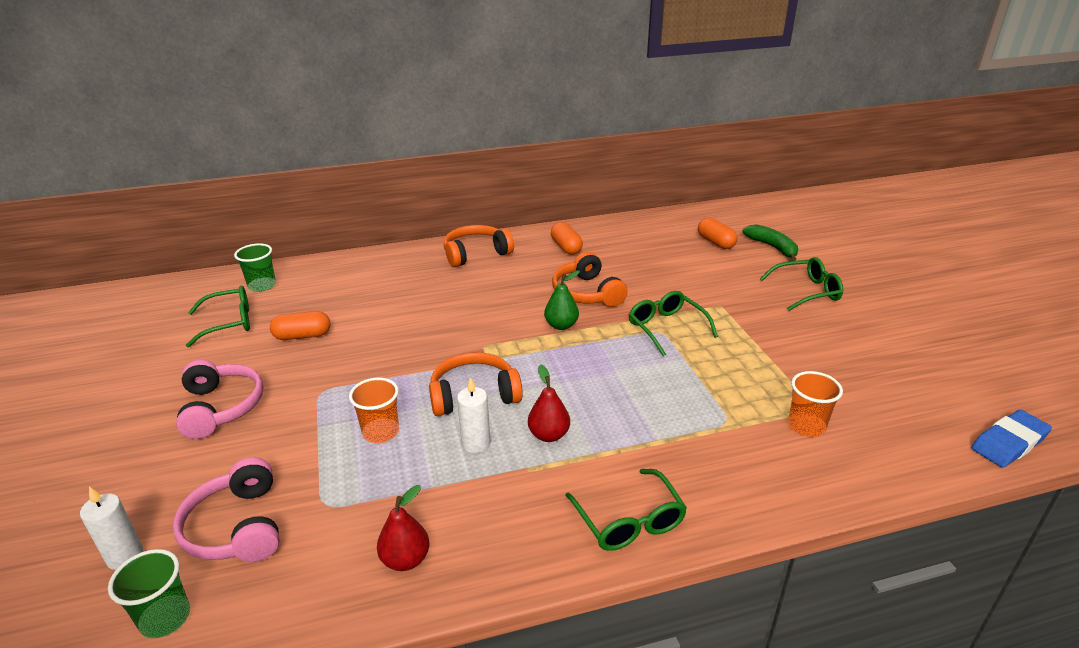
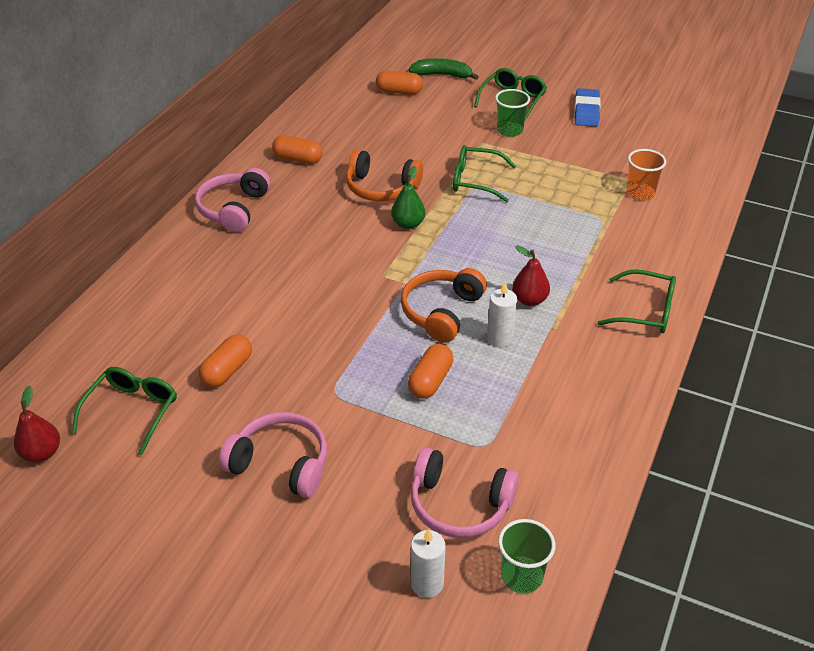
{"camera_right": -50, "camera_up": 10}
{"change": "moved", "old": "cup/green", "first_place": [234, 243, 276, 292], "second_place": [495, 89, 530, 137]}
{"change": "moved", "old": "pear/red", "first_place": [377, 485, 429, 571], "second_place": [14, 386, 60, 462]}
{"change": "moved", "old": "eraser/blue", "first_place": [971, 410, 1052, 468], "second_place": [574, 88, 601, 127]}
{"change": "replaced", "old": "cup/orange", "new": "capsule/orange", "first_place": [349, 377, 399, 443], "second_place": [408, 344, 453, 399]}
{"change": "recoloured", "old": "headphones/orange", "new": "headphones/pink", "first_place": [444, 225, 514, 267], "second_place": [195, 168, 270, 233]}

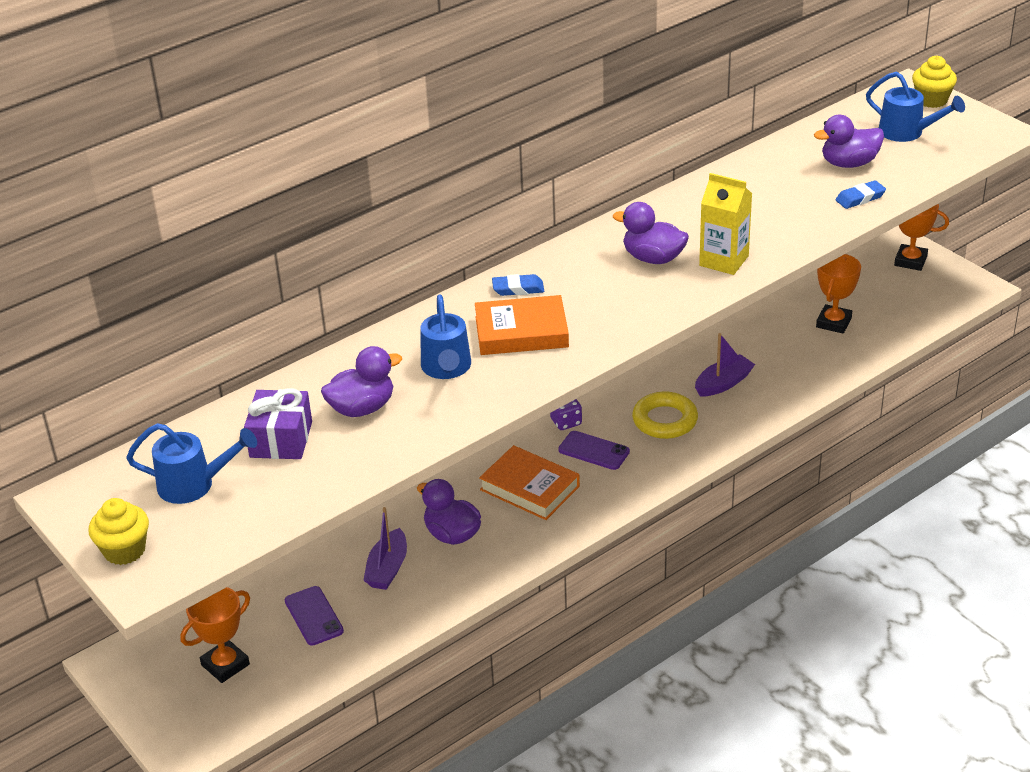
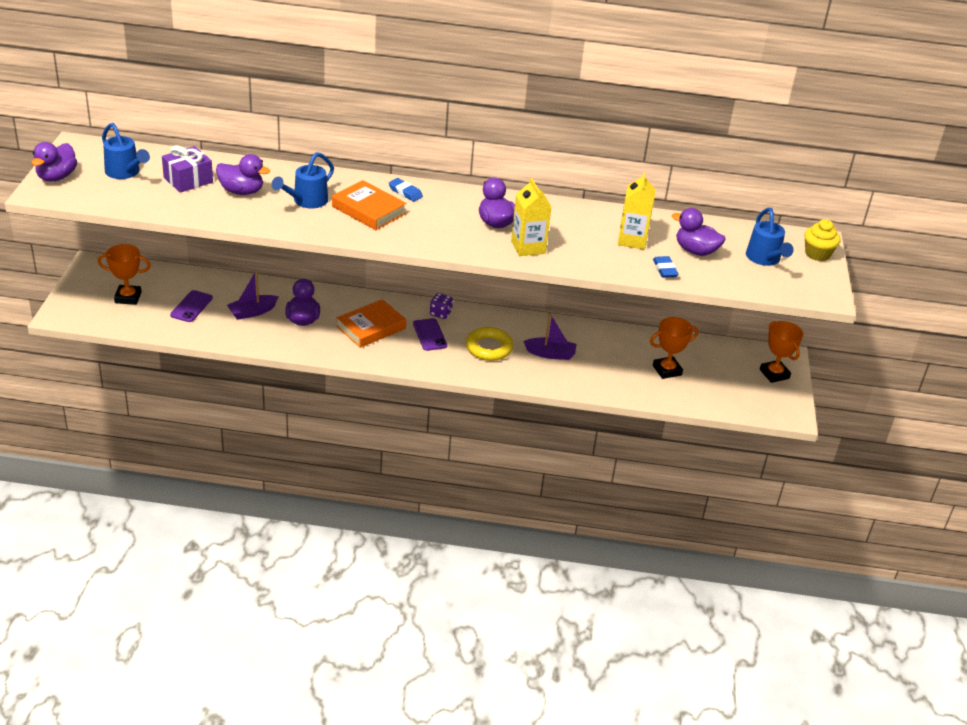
{"camera_right": 40, "camera_up": 0}
{"change": "added", "new": "carton/yellow", "second_place": [618, 172, 656, 249]}
{"change": "replaced", "old": "cupcake/yellow", "new": "duck/purple", "first_place": [88, 498, 149, 565], "second_place": [32, 142, 77, 181]}
{"change": "turned", "old": "book/orange", "first_place": [479, 445, 580, 520], "second_place": [336, 299, 406, 348], "degrees": 60}
{"change": "turned", "old": "eraser/blue", "first_place": [836, 180, 886, 209], "second_place": [653, 256, 679, 278], "degrees": 60}

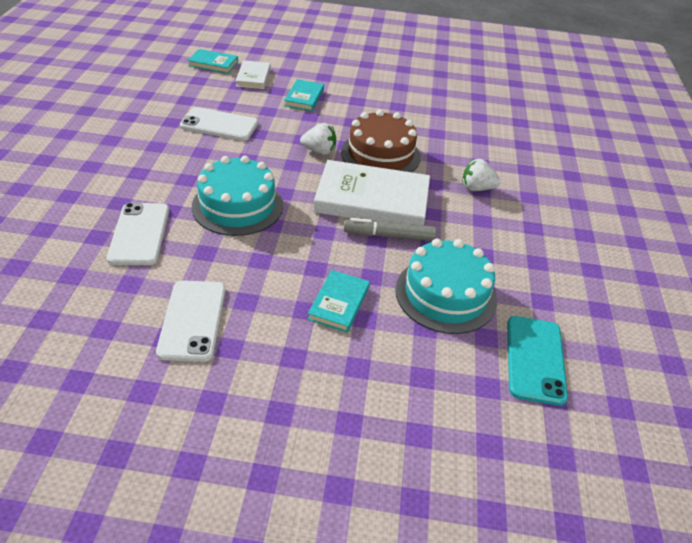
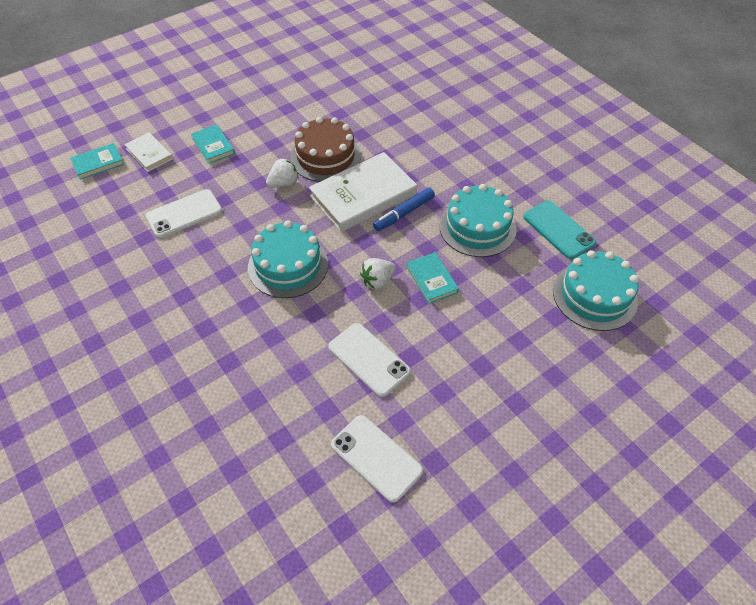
{"camera_right": -40, "camera_up": 10}
{"change": "added", "new": "cake/turquoise", "second_place": [553, 250, 639, 331]}
{"change": "moved", "old": "phone/white", "first_place": [107, 203, 169, 265], "second_place": [331, 415, 423, 503]}
{"change": "moved", "old": "strawberry/white", "first_place": [462, 159, 501, 191], "second_place": [360, 258, 396, 290]}
{"change": "recoloured", "old": "marker/grey", "new": "marker/blue", "first_place": [344, 218, 436, 241], "second_place": [373, 187, 435, 231]}

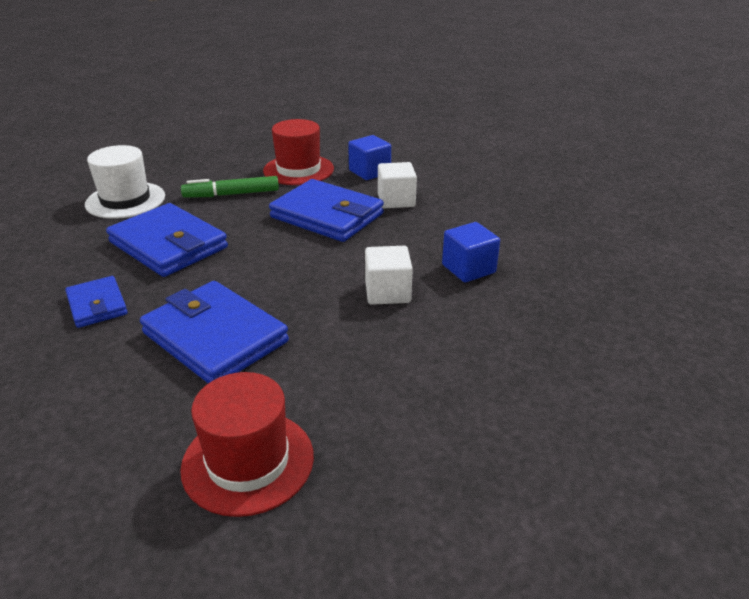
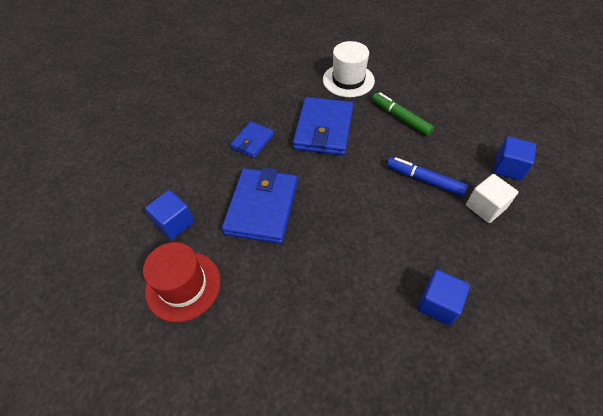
{"camera_right": 60, "camera_up": 20}
{"change": "removed", "old": "hat/red", "first_place": [263, 119, 334, 185]}
{"change": "removed", "old": "cube/white", "first_place": [365, 246, 413, 305]}
{"change": "added", "new": "cube/blue", "second_place": [145, 190, 194, 240]}
{"change": "replaced", "old": "wallet/blue", "new": "marker/blue", "first_place": [269, 179, 384, 242], "second_place": [387, 157, 468, 196]}

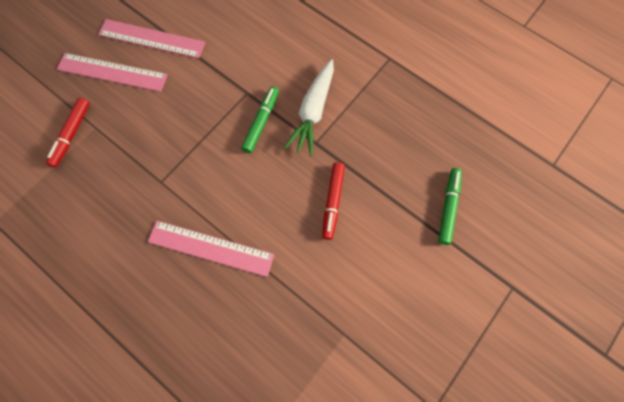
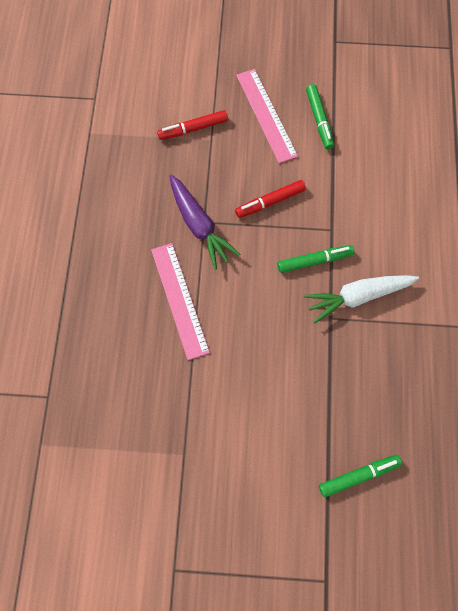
{"camera_right": 55, "camera_up": 0}
{"change": "added", "new": "carrot/purple", "second_place": [169, 174, 240, 270]}
{"change": "moved", "old": "marker/red", "first_place": [322, 162, 345, 240], "second_place": [235, 180, 306, 218]}
{"change": "replaced", "old": "ruler/pink", "new": "marker/green", "first_place": [98, 19, 206, 58], "second_place": [306, 84, 334, 149]}

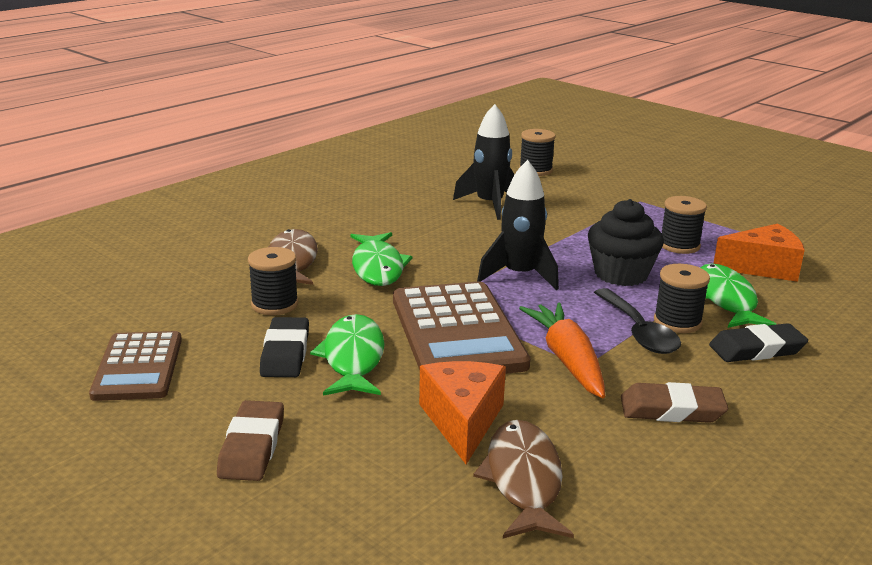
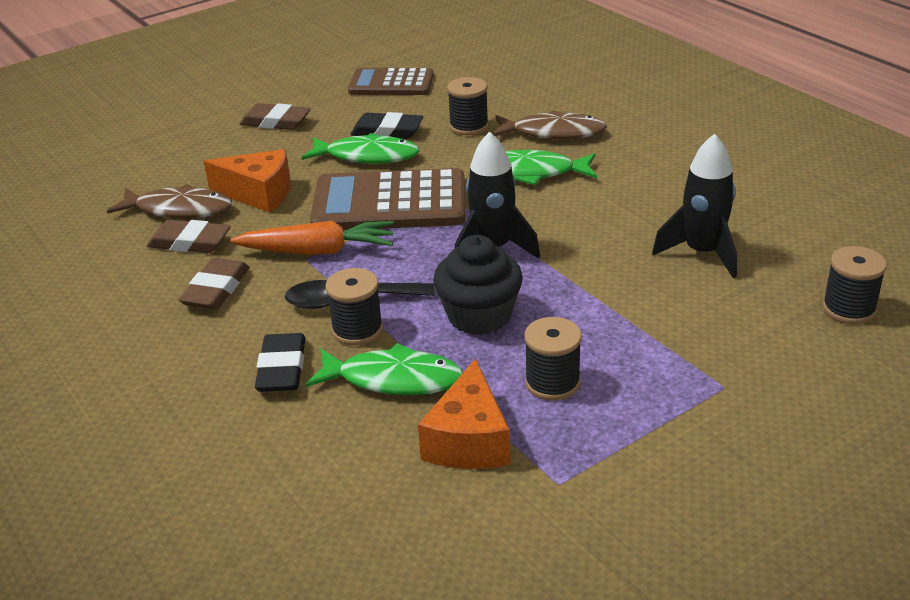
{"camera_right": 105, "camera_up": 10}
{"change": "added", "new": "eraser/brown", "second_place": [147, 220, 231, 253]}

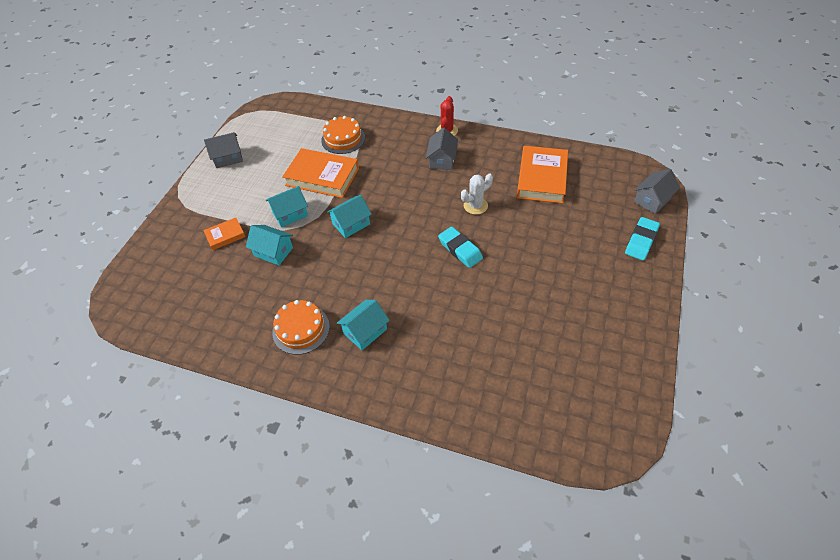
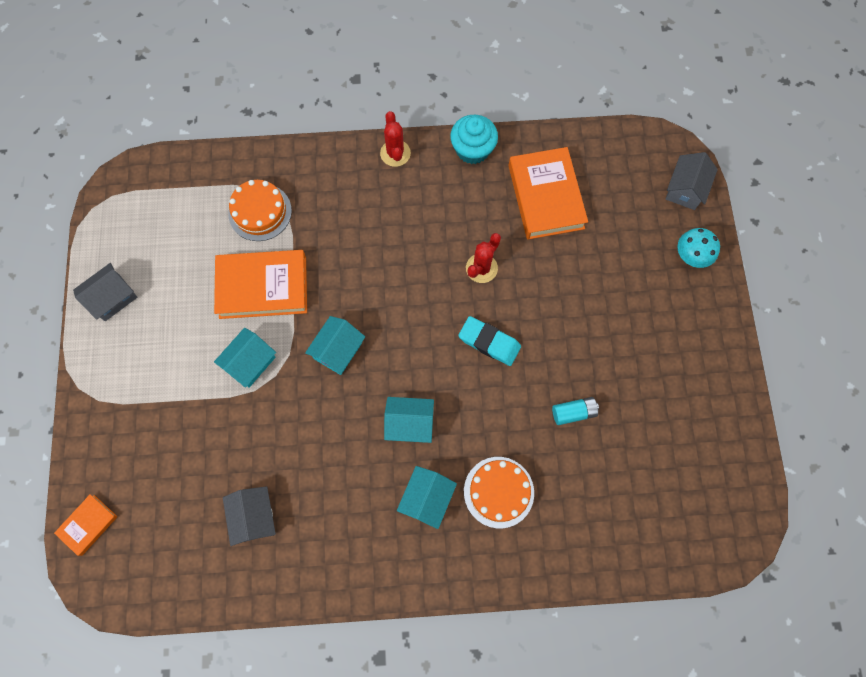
{"camera_right": -25, "camera_up": 20}
{"change": "added", "new": "cupcake/turquoise", "second_place": [450, 115, 498, 164]}
{"change": "added", "new": "battery/turquoise", "second_place": [552, 397, 599, 425]}
{"change": "moved", "old": "book/orange", "first_place": [203, 218, 246, 250], "second_place": [54, 494, 118, 556]}
{"change": "moved", "old": "house/turquoise", "first_place": [246, 225, 293, 265], "second_place": [384, 397, 434, 443]}
{"change": "moved", "old": "cake/orange", "first_place": [272, 300, 330, 355], "second_place": [464, 457, 534, 528]}
{"change": "moved", "old": "house/grey", "first_place": [426, 127, 458, 170], "second_place": [223, 486, 276, 546]}
{"change": "replaced", "old": "eraser/turquoise", "new": "mushroom/turquoise", "first_place": [625, 217, 660, 261], "second_place": [677, 228, 720, 268]}
{"change": "recoloured", "old": "cactus/white", "new": "cactus/red", "first_place": [461, 173, 493, 215], "second_place": [466, 233, 501, 283]}

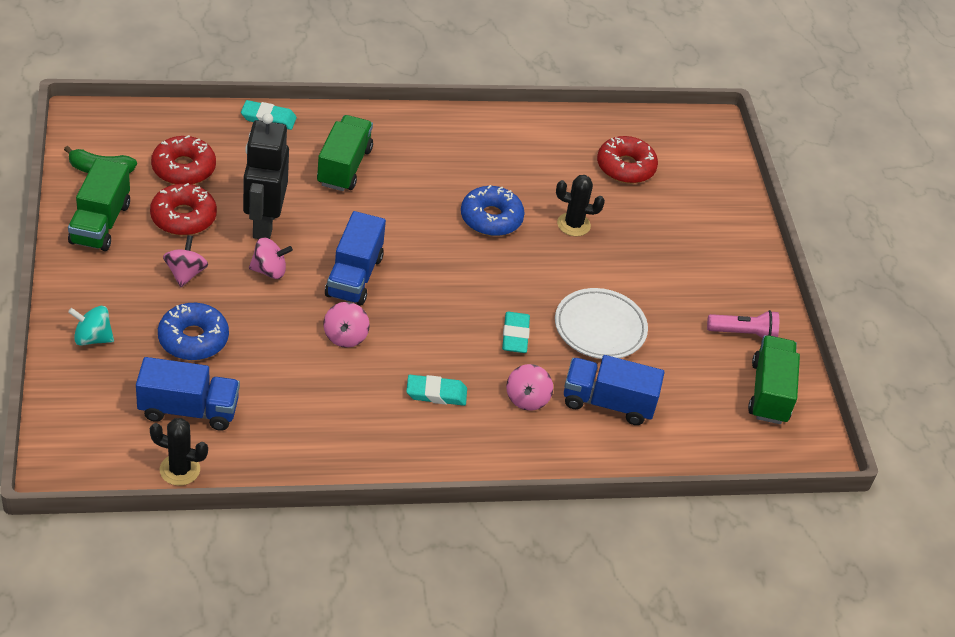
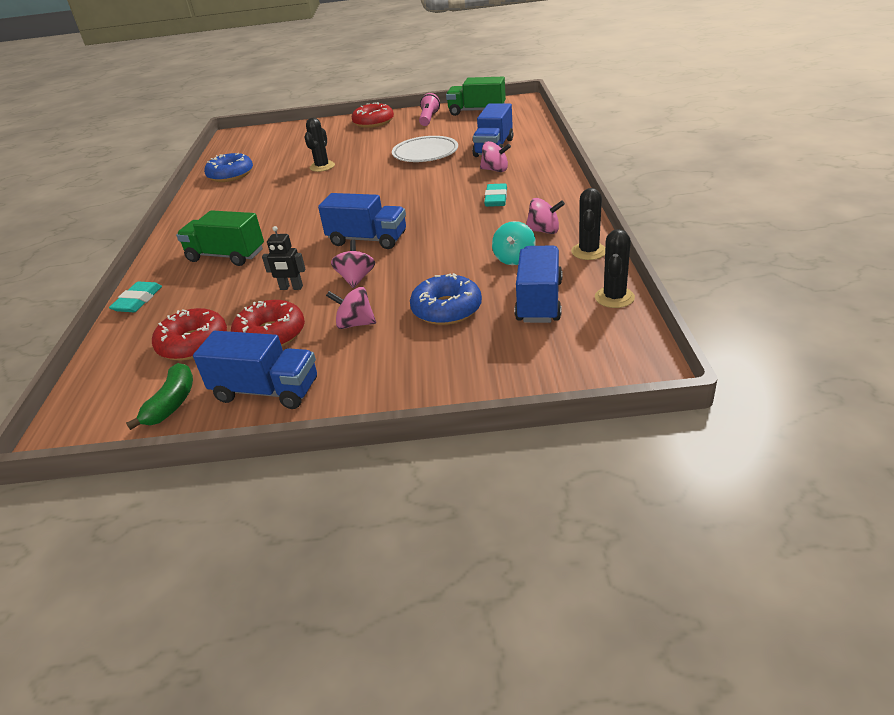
{"camera_right": -75, "camera_up": -10}
{"change": "removed", "old": "eraser/turquoise", "first_place": [502, 312, 530, 353]}
{"change": "added", "new": "cactus/black", "second_place": [571, 188, 605, 260]}
{"change": "moved", "old": "spinning top/turquoise", "first_place": [68, 306, 114, 346], "second_place": [492, 221, 536, 265]}
{"change": "moved", "old": "spinning top/pink", "first_place": [323, 302, 370, 348], "second_place": [526, 198, 565, 234]}
{"change": "moved", "old": "donut/blue", "first_place": [461, 185, 525, 236], "second_place": [204, 153, 253, 182]}
{"change": "moved", "old": "donut/red", "first_place": [597, 136, 658, 184], "second_place": [352, 102, 394, 128]}
{"change": "recoloured", "old": "truck/green", "new": "truck/blue", "first_place": [68, 158, 130, 251], "second_place": [193, 331, 317, 409]}
{"change": "resized", "old": "robot/black", "first_place": [243, 113, 289, 239], "second_place": [262, 226, 305, 290], "factor": 0.47}

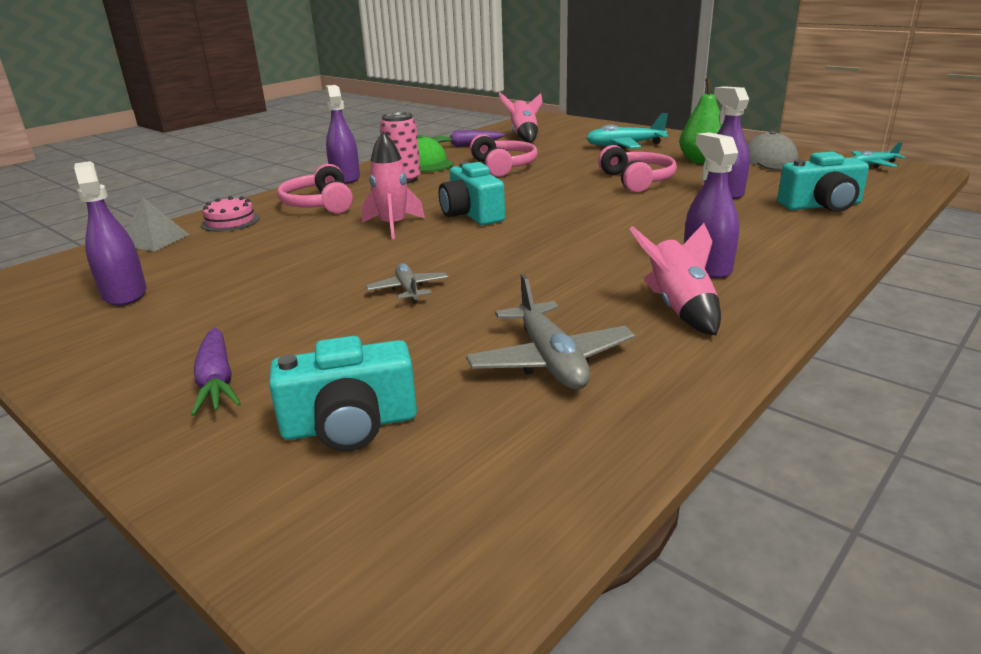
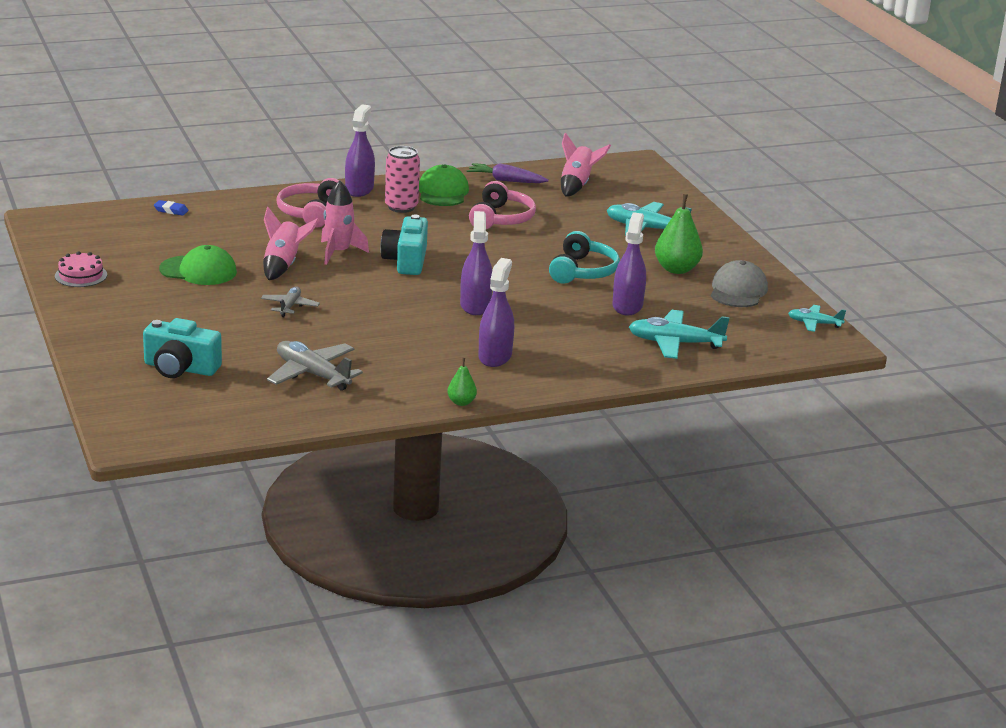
{"camera_right": 25, "camera_up": 0}
{"change": "removed", "old": "carrot/purple", "first_place": [191, 327, 241, 416]}
{"change": "added", "new": "cap/green", "second_place": [159, 245, 237, 285]}
{"change": "added", "new": "pear/green", "second_place": [447, 358, 477, 406]}
{"change": "moved", "old": "spray bottle/purple", "first_place": [74, 161, 146, 306], "second_place": [460, 211, 492, 315]}
{"change": "moved", "old": "cake/pink", "first_place": [201, 196, 260, 232], "second_place": [55, 251, 107, 287]}
{"change": "moved", "old": "rocket/pink", "first_place": [629, 223, 721, 335], "second_place": [263, 207, 319, 280]}
{"change": "replaced", "old": "pyramid/grey", "new": "eraser/blue", "first_place": [127, 198, 189, 251], "second_place": [154, 200, 189, 216]}
{"change": "replaced", "old": "camera/turquoise", "new": "plane/turquoise", "first_place": [777, 152, 869, 212], "second_place": [629, 310, 730, 359]}
{"change": "recoloured", "old": "headphones/pink", "new": "headphones/turquoise", "first_place": [598, 145, 677, 193], "second_place": [549, 231, 620, 284]}
{"change": "turned", "old": "plane/grey", "first_place": [466, 274, 635, 389], "second_place": [267, 341, 363, 391], "degrees": 120}

